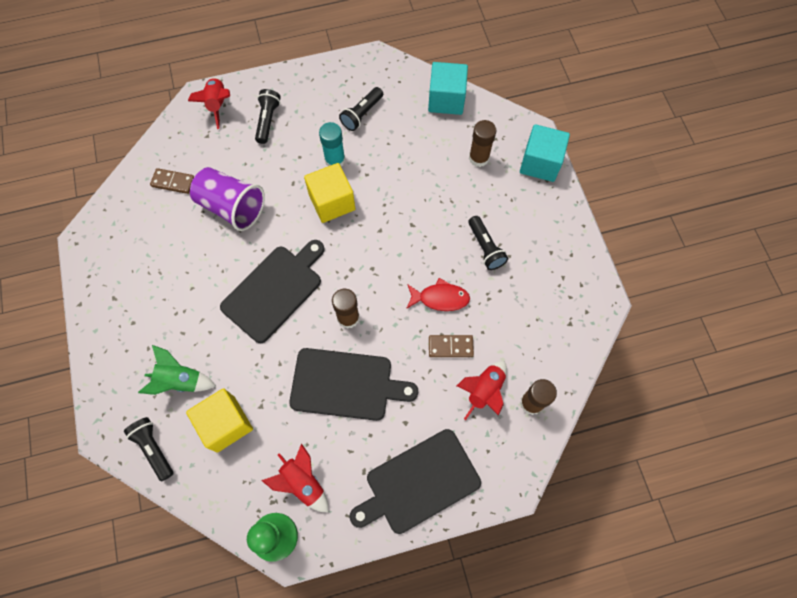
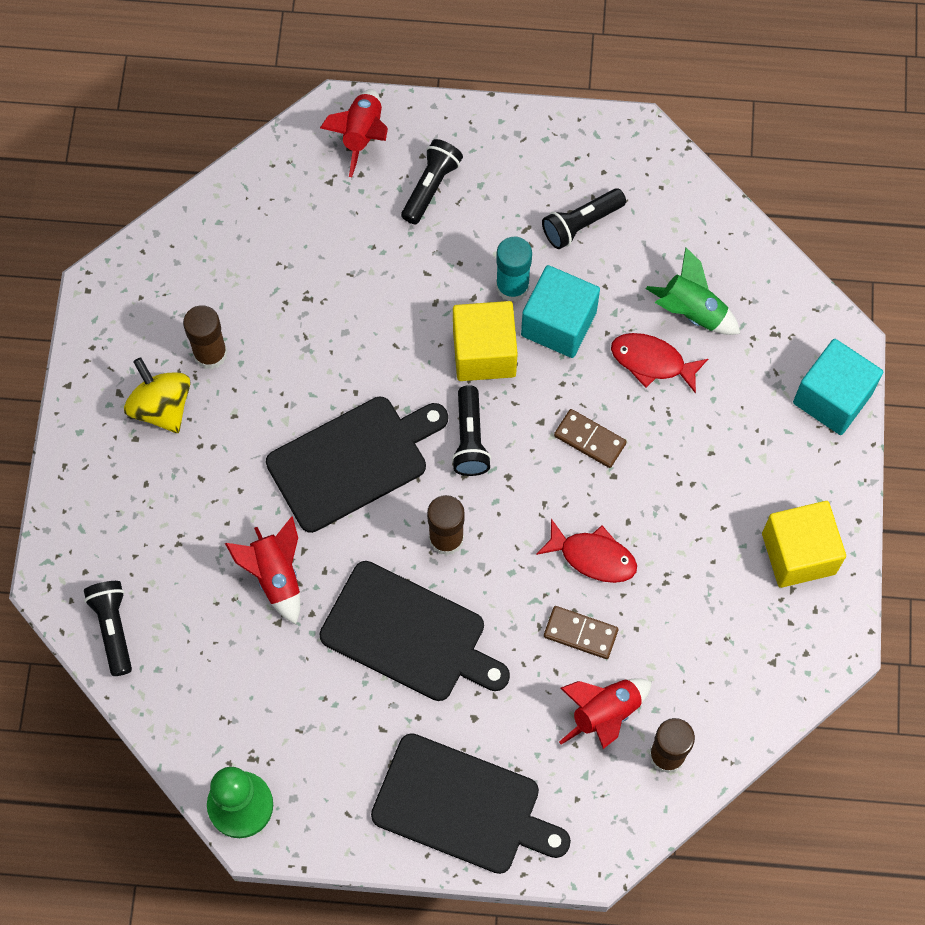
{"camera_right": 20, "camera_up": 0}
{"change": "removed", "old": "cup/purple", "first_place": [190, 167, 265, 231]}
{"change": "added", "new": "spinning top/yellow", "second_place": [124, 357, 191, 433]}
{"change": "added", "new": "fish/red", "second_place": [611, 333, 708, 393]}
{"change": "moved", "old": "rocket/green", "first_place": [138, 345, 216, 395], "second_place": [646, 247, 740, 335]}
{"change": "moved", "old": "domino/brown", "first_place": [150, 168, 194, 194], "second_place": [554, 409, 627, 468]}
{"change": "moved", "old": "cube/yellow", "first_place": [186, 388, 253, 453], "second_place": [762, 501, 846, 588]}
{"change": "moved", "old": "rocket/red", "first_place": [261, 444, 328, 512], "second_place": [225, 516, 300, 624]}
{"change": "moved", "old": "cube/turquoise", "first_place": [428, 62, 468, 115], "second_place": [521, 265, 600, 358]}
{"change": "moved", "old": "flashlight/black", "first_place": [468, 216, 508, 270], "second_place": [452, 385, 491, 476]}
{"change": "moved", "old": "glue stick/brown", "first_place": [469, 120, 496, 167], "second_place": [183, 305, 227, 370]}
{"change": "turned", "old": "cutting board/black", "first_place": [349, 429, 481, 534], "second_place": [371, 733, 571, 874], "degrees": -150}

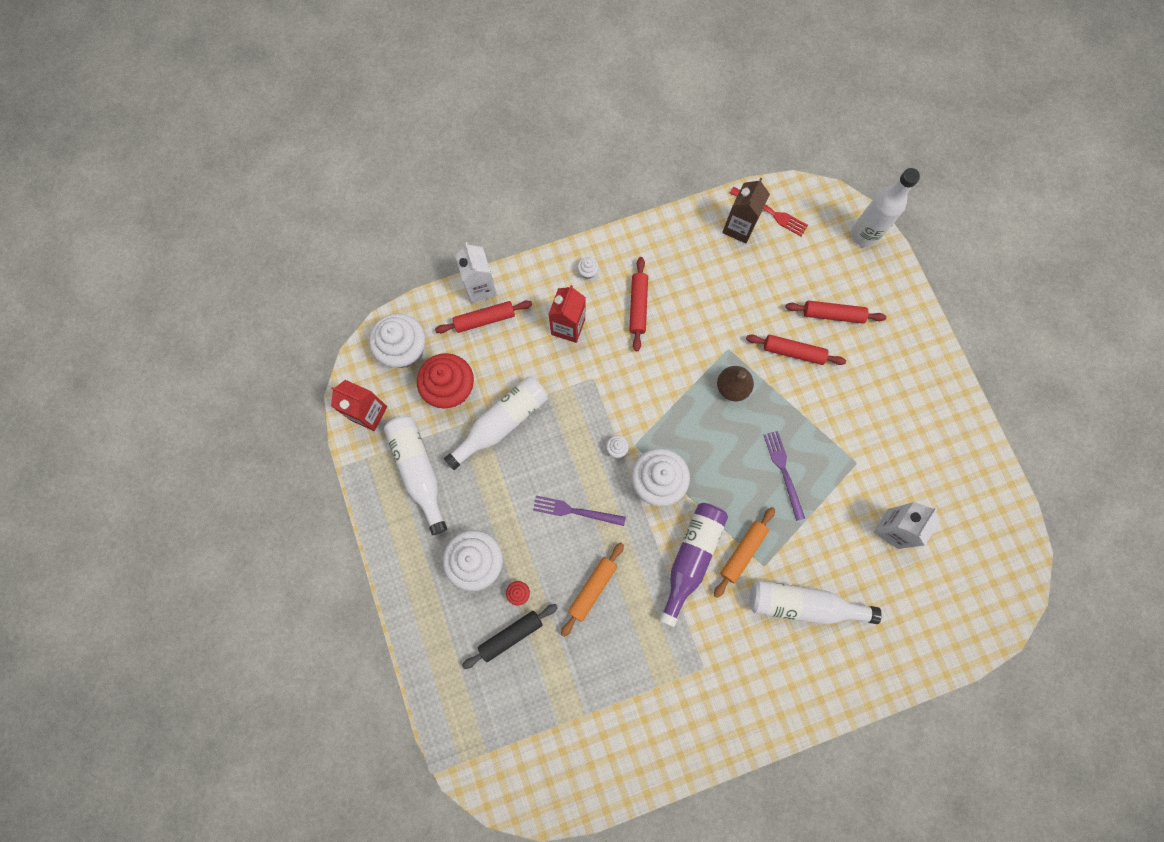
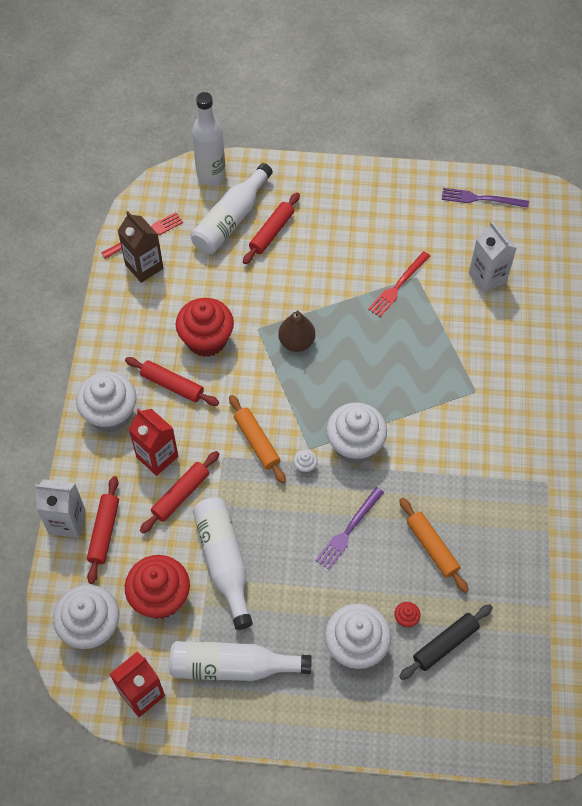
{"camera_right": -65, "camera_up": -15}
{"change": "removed", "old": "bottle/purple", "first_place": [659, 503, 728, 627]}
{"change": "added", "new": "cupcake/red", "second_place": [176, 298, 234, 357]}
{"change": "added", "new": "fork/red", "second_place": [368, 251, 430, 317]}
{"change": "moved", "old": "rolling pin/orange", "first_place": [714, 507, 775, 598], "second_place": [229, 395, 286, 484]}
{"change": "moved", "old": "rolling pin/red", "first_place": [746, 334, 846, 365], "second_place": [140, 451, 219, 533]}
{"change": "moved", "old": "bottle/white", "first_place": [750, 580, 882, 624], "second_place": [191, 163, 273, 254]}
{"change": "moved", "old": "fork/purple", "first_place": [764, 431, 805, 521], "second_place": [442, 188, 529, 208]}
{"change": "turned", "old": "rolling pin/black", "first_place": [462, 604, 558, 669], "second_place": [399, 604, 493, 680], "degrees": 60}
{"change": "resized", "old": "cupcake/white", "first_place": [577, 257, 599, 279], "second_place": [76, 372, 136, 433], "factor": 2.48}

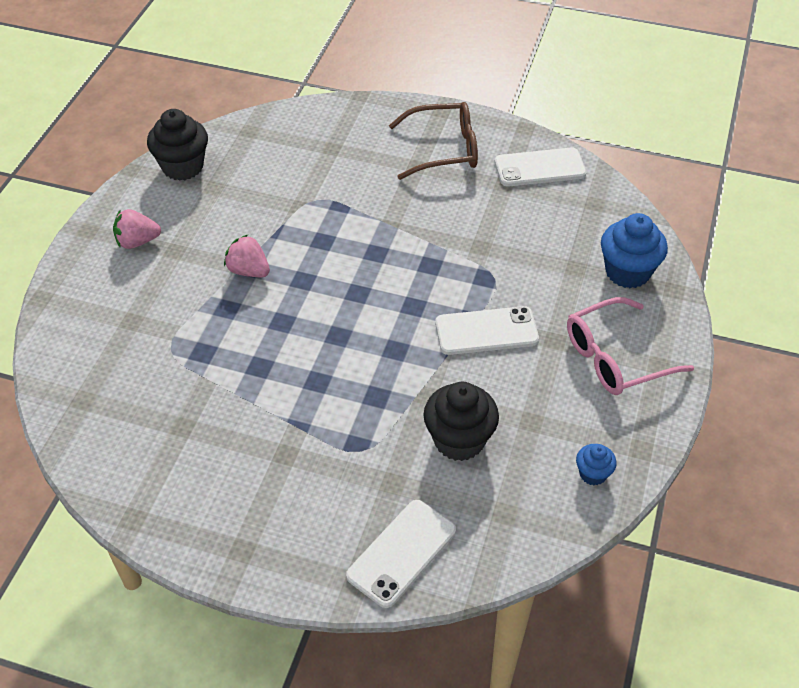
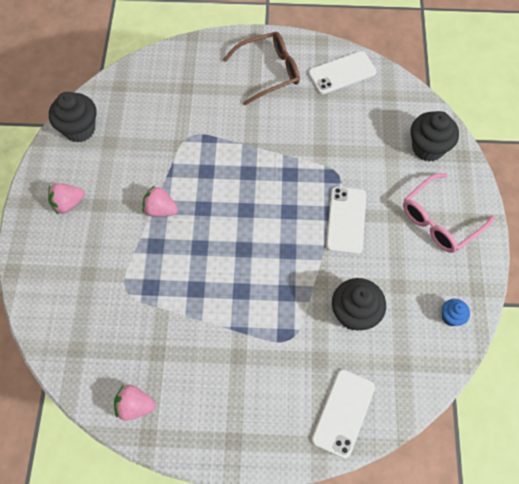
{"camera_right": -15, "camera_up": 15}
{"change": "added", "new": "strawberry/pink", "second_place": [114, 385, 156, 421]}
{"change": "recoloured", "old": "cupcake/blue", "new": "cupcake/black", "first_place": [601, 213, 668, 288], "second_place": [411, 111, 459, 162]}
{"change": "turned", "old": "phone/white", "first_place": [435, 306, 539, 355], "second_place": [326, 187, 366, 254], "degrees": -60}

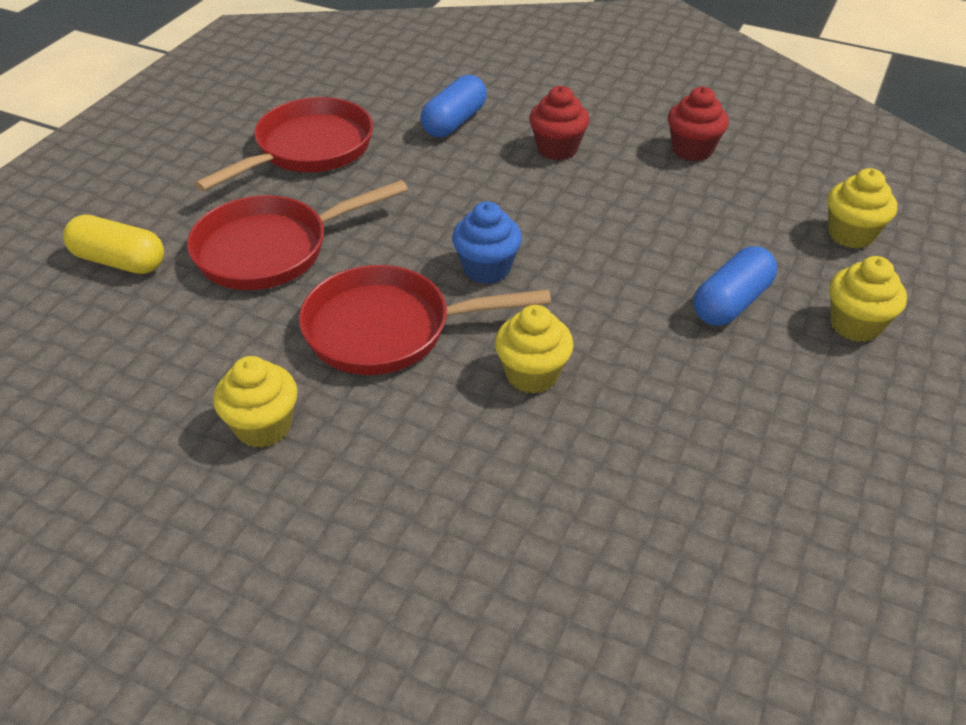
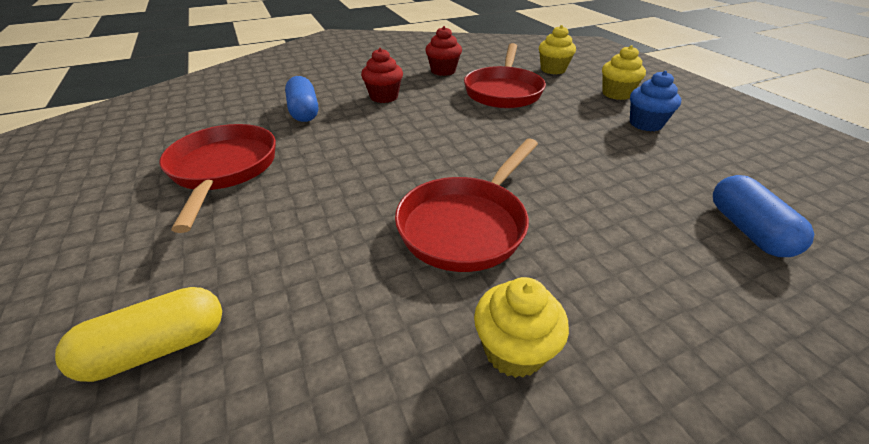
{"camera_right": -50, "camera_up": -5}
{"change": "removed", "old": "cupcake/yellow", "first_place": [495, 305, 574, 394]}
{"change": "moved", "old": "pan/red", "first_place": [187, 180, 408, 290], "second_place": [464, 43, 546, 108]}
{"change": "moved", "old": "cupcake/blue", "first_place": [452, 201, 522, 284], "second_place": [630, 71, 681, 131]}
{"change": "moved", "old": "capsule/blue", "first_place": [694, 246, 777, 326], "second_place": [713, 175, 814, 257]}

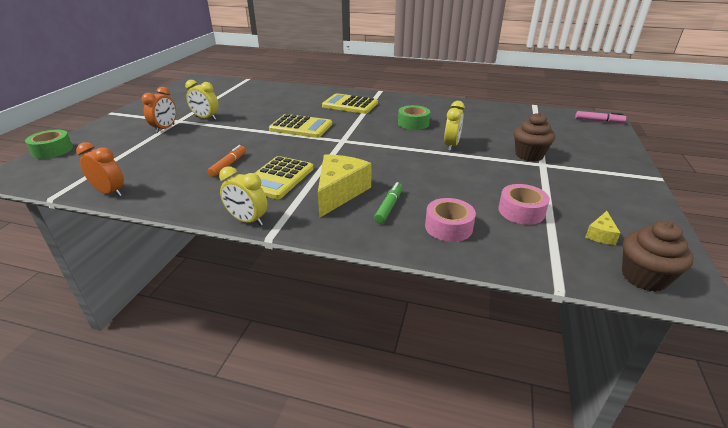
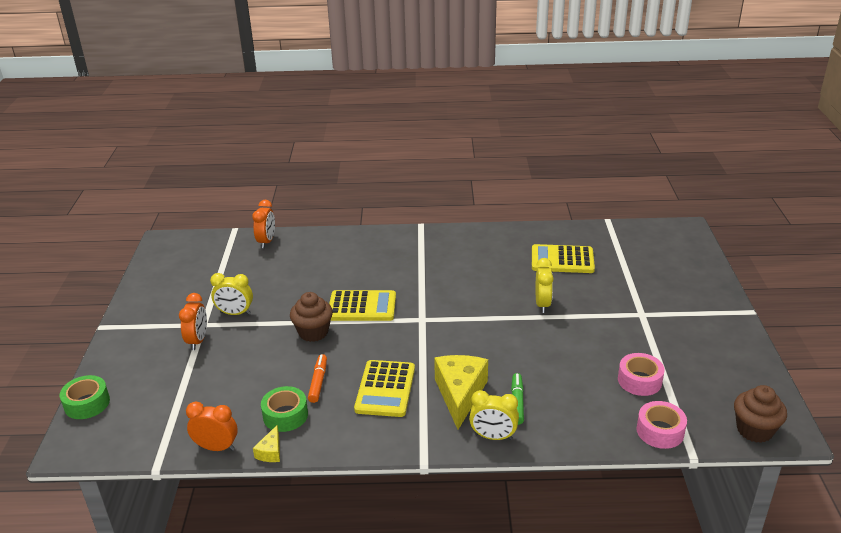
{"camera_right": -15, "camera_up": 0}
{"change": "removed", "old": "marker/pink", "first_place": [575, 111, 626, 123]}
{"change": "added", "new": "clock/orange", "second_place": [252, 200, 275, 248]}
{"change": "moved", "old": "clock/yellow", "first_place": [219, 166, 267, 226], "second_place": [469, 390, 519, 440]}
{"change": "moved", "old": "calculator/yellow", "first_place": [322, 93, 378, 114], "second_place": [532, 244, 595, 273]}
{"change": "moved", "old": "tape/green", "first_place": [398, 105, 430, 130], "second_place": [261, 386, 308, 432]}
{"change": "moved", "old": "tape/pink", "first_place": [425, 198, 476, 242], "second_place": [636, 401, 687, 449]}
{"change": "moved", "old": "cupcake/brown", "first_place": [514, 112, 555, 162], "second_place": [290, 292, 333, 342]}
{"change": "moved", "old": "cheese/yellow", "first_place": [585, 211, 621, 245], "second_place": [253, 425, 280, 462]}

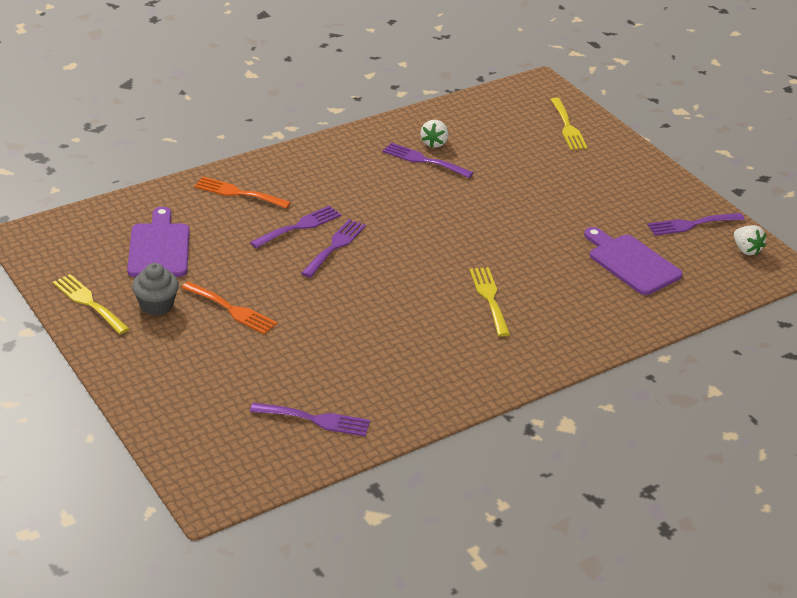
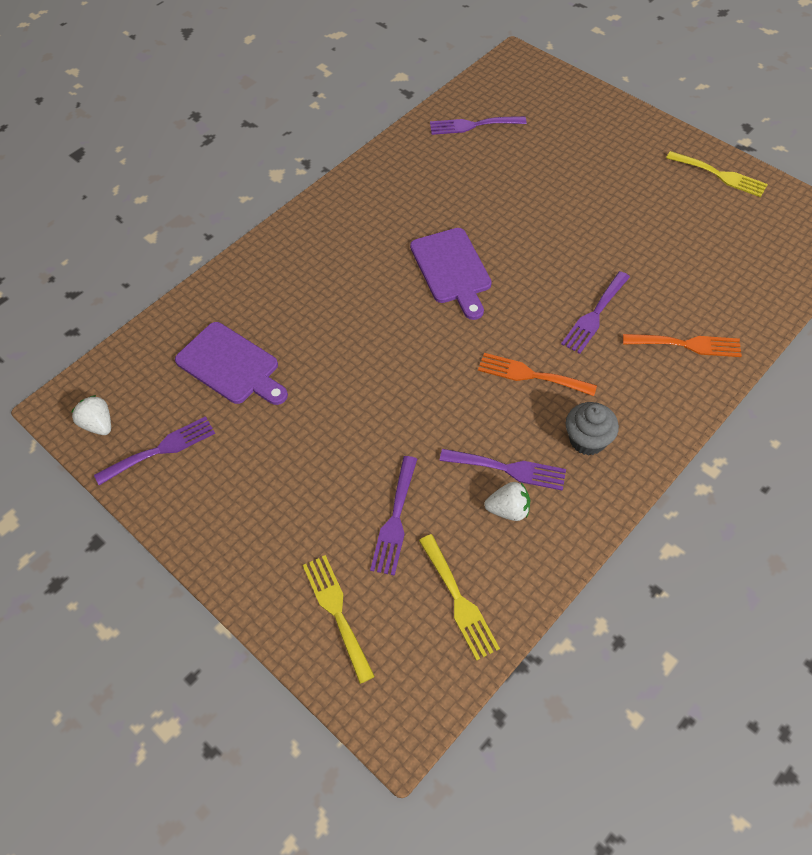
{"camera_right": 170, "camera_up": 20}
{"change": "moved", "old": "cutting board/purple", "first_place": [127, 207, 190, 277], "second_place": [410, 228, 492, 320]}
{"change": "moved", "old": "cupcake/grey", "first_place": [132, 263, 179, 316], "second_place": [565, 402, 619, 456]}
{"change": "moved", "old": "fork/orange", "first_place": [182, 281, 277, 335], "second_place": [478, 353, 597, 396]}
{"change": "moved", "old": "fork/purple", "first_place": [301, 219, 366, 278], "second_place": [370, 456, 417, 576]}
{"change": "moved", "old": "fork/yellow", "first_place": [469, 267, 510, 337], "second_place": [419, 534, 500, 661]}
{"change": "turned", "old": "strawberry/white", "first_place": [420, 120, 448, 148], "second_place": [484, 482, 530, 521], "degrees": 90}

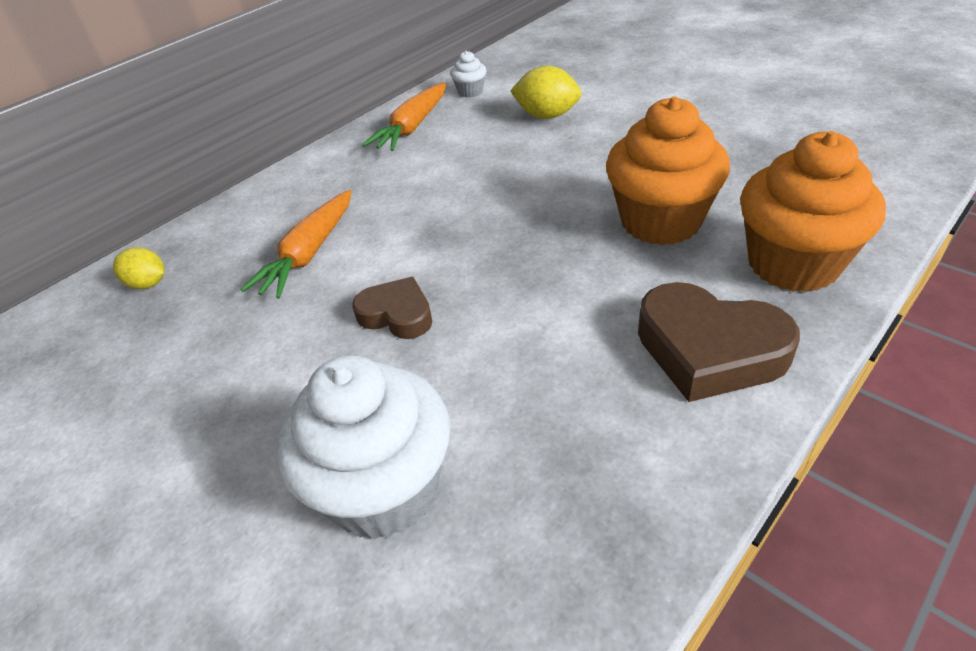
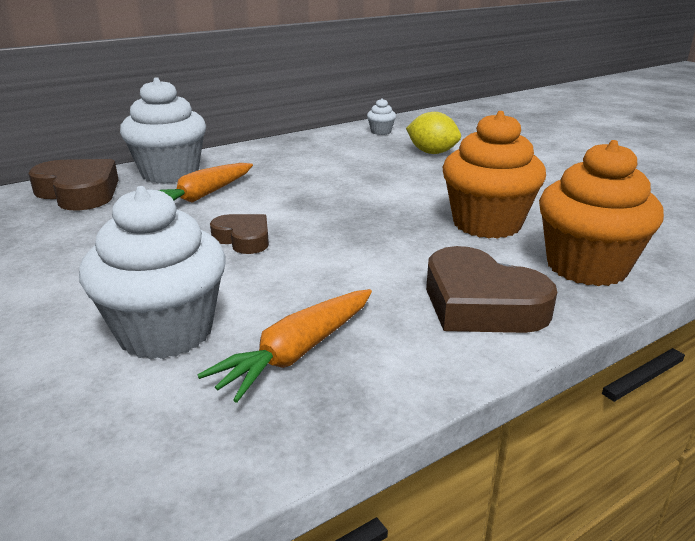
{"camera_right": 10, "camera_up": -15}
{"change": "added", "new": "cupcake/white", "second_place": [120, 77, 206, 184]}
{"change": "moved", "old": "carrot/orange", "first_place": [362, 83, 446, 151], "second_place": [197, 289, 372, 403]}
{"change": "replaced", "old": "lemon/yellow", "new": "heart/brown", "first_place": [113, 247, 164, 289], "second_place": [28, 159, 119, 210]}

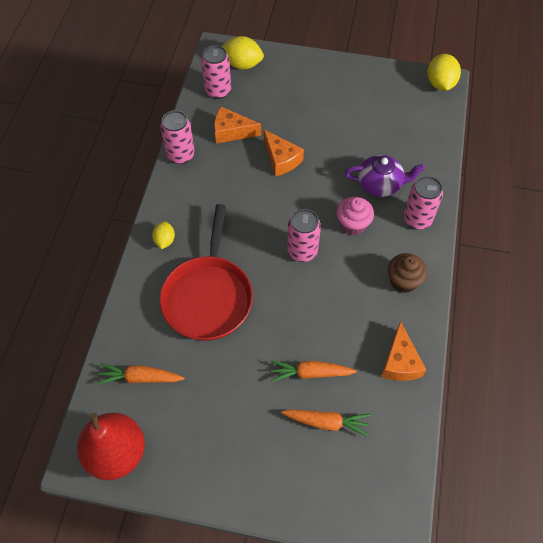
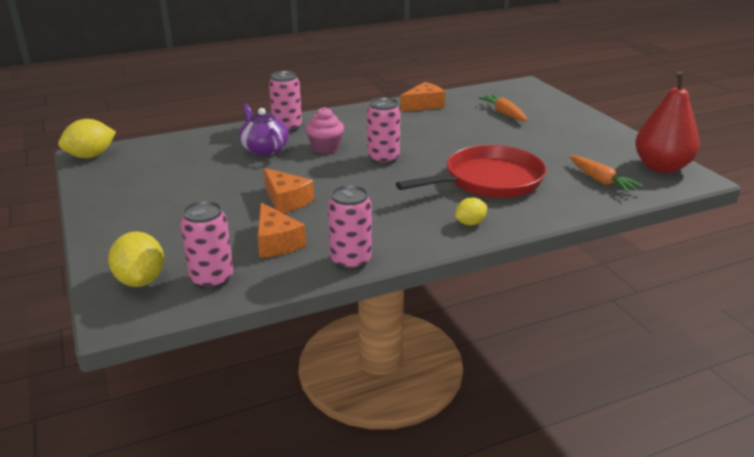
{"camera_right": -125, "camera_up": -30}
{"change": "removed", "old": "carrot/orange", "first_place": [271, 360, 357, 382]}
{"change": "removed", "old": "cupcake/brown", "first_place": [388, 253, 427, 293]}
{"change": "turned", "old": "cheese/orange", "first_place": [264, 129, 304, 177], "second_place": [263, 168, 314, 213], "degrees": 120}

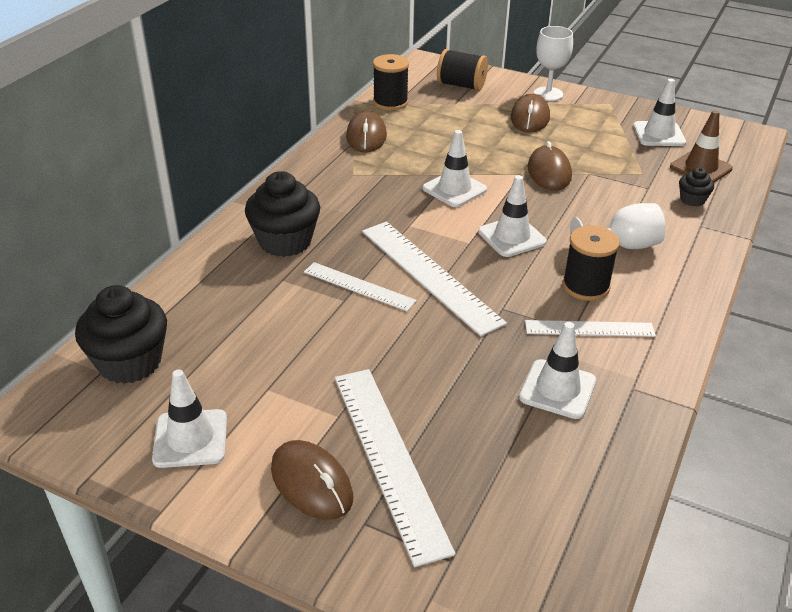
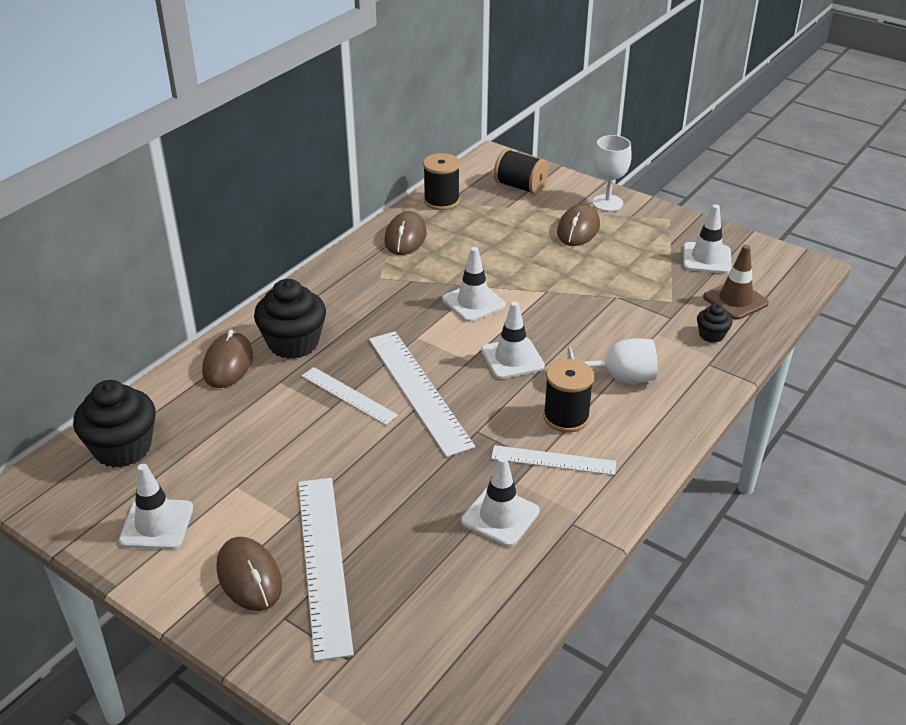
{"camera_right": 10, "camera_up": 0}
{"change": "moved", "old": "mouse/brown", "first_place": [528, 141, 572, 191], "second_place": [202, 329, 253, 388]}

